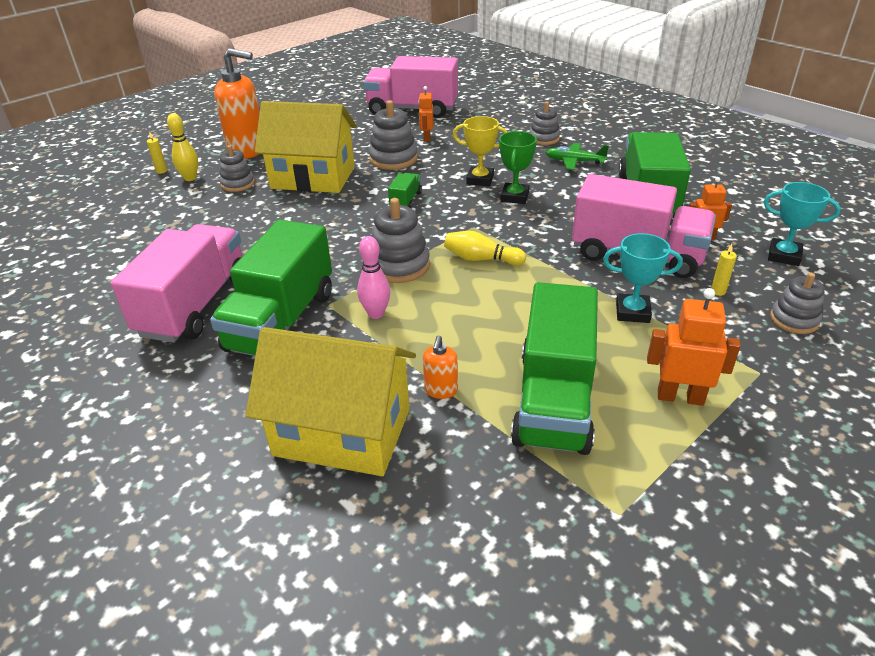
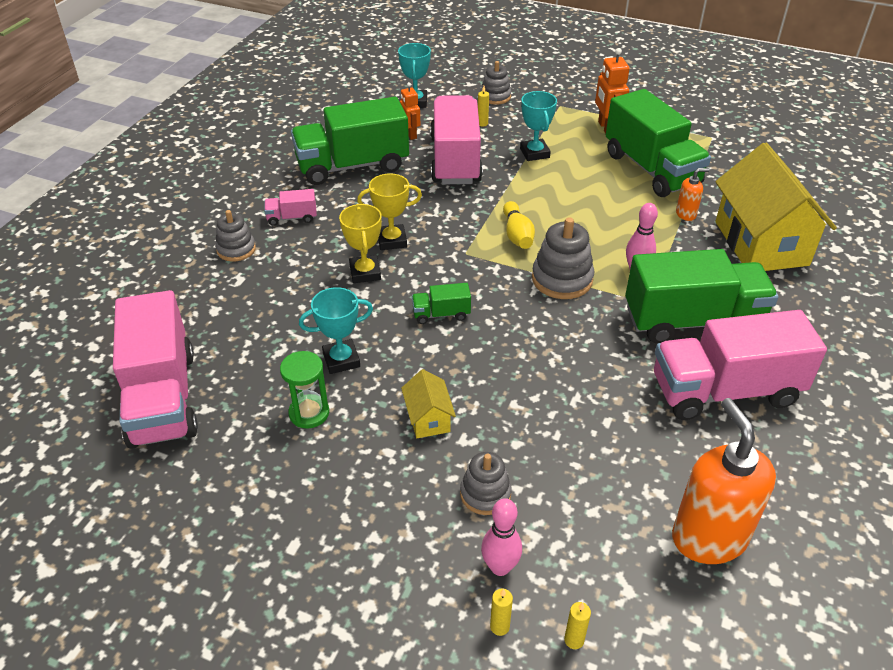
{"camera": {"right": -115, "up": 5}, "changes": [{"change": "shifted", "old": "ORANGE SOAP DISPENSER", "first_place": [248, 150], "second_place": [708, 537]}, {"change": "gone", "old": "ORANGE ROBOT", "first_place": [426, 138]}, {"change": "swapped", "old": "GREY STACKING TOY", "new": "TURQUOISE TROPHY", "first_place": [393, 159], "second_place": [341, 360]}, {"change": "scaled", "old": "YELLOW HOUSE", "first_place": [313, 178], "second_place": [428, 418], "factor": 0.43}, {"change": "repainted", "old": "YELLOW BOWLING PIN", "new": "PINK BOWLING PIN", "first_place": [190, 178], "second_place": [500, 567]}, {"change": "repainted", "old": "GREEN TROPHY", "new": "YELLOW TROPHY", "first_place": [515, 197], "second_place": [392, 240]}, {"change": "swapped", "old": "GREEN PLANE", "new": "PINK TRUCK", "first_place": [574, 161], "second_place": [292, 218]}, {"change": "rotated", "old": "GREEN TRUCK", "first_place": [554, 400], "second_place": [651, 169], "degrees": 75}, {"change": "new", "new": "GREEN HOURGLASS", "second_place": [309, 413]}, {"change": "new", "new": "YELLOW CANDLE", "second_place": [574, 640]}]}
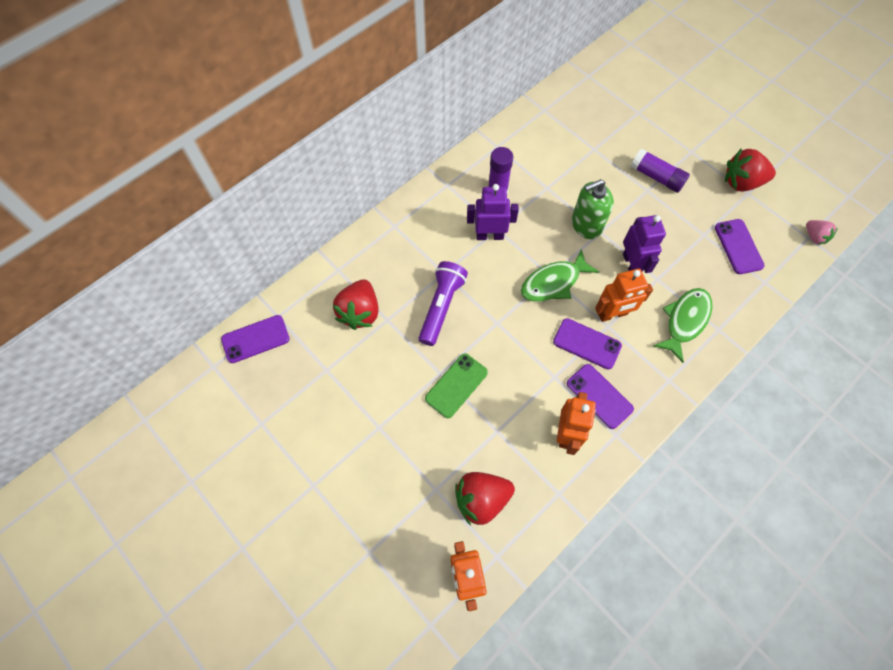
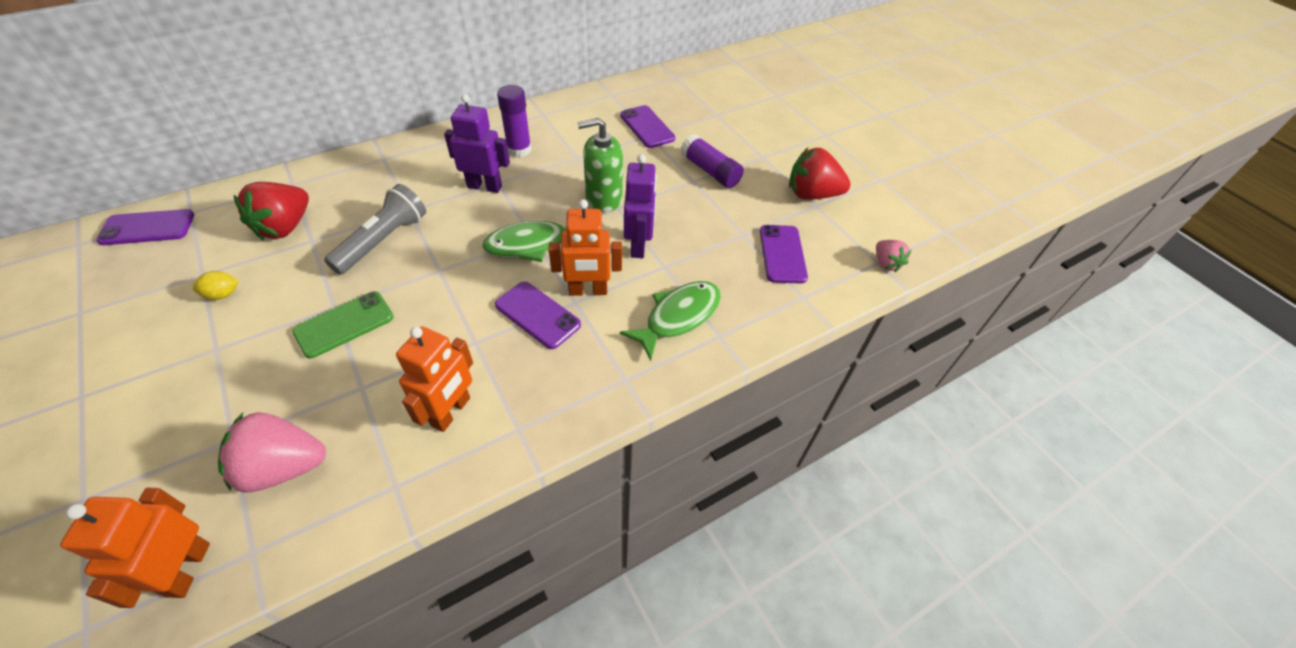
{"camera": {"right": 10, "up": -15}, "changes": [{"change": "repainted", "old": "PURPLE FLASHLIGHT", "new": "GREY FLASHLIGHT", "first_place": [441, 307], "second_place": [383, 241]}, {"change": "shifted", "old": "PURPLE PHONE", "first_place": [599, 396], "second_place": [647, 127]}, {"change": "repainted", "old": "RED STRAWBERRY", "new": "PINK STRAWBERRY", "first_place": [481, 499], "second_place": [283, 467]}, {"change": "new", "new": "YELLOW LEMON", "second_place": [223, 294]}]}
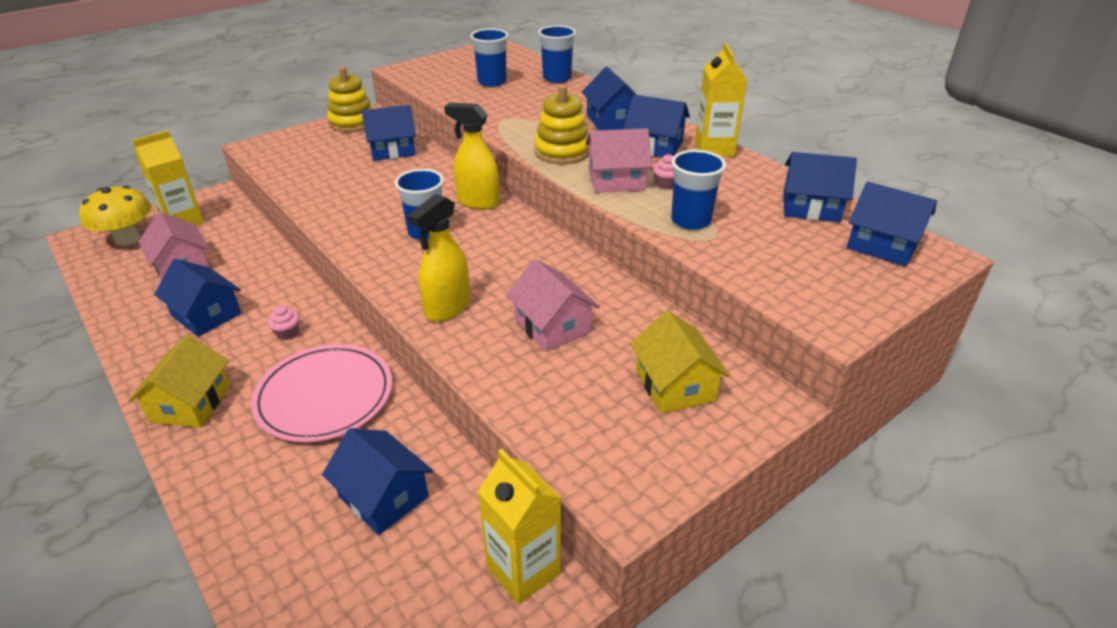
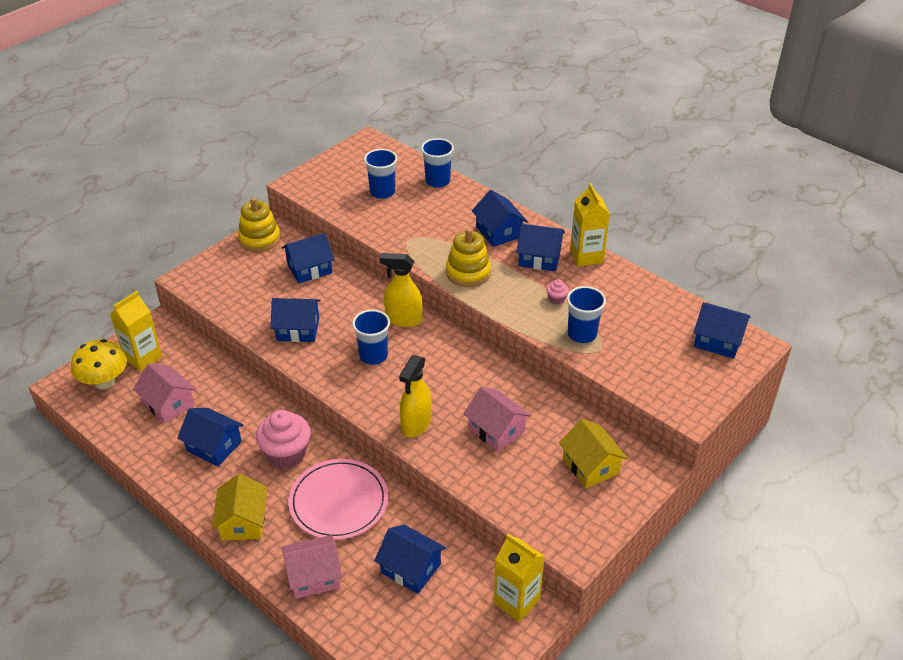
{"camera": {"right": -10, "up": 5}, "changes": [{"change": "shifted", "old": "PINK HOUSE", "first_place": [616, 180], "second_place": [314, 576]}, {"change": "shifted", "old": "BLUE HOUSE", "first_place": [811, 207], "second_place": [298, 329]}, {"change": "scaled", "old": "PINK CUPCAKE", "first_place": [287, 333], "second_place": [286, 454], "factor": 2.29}]}
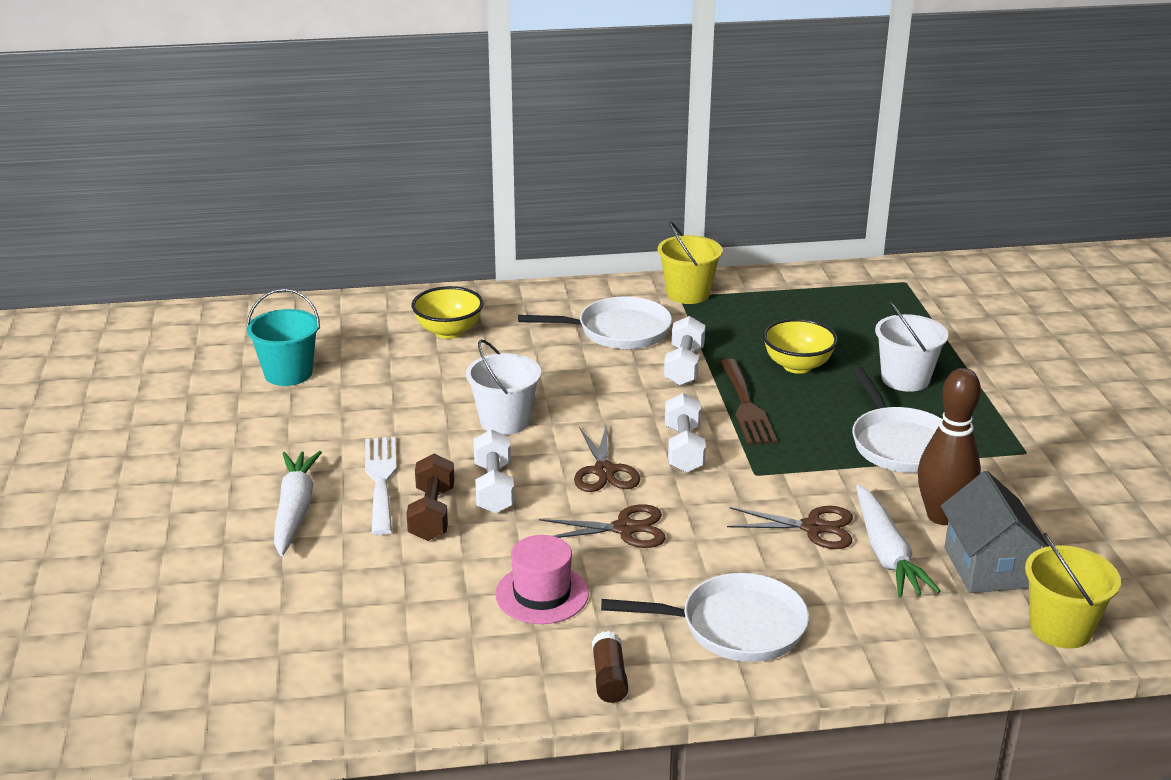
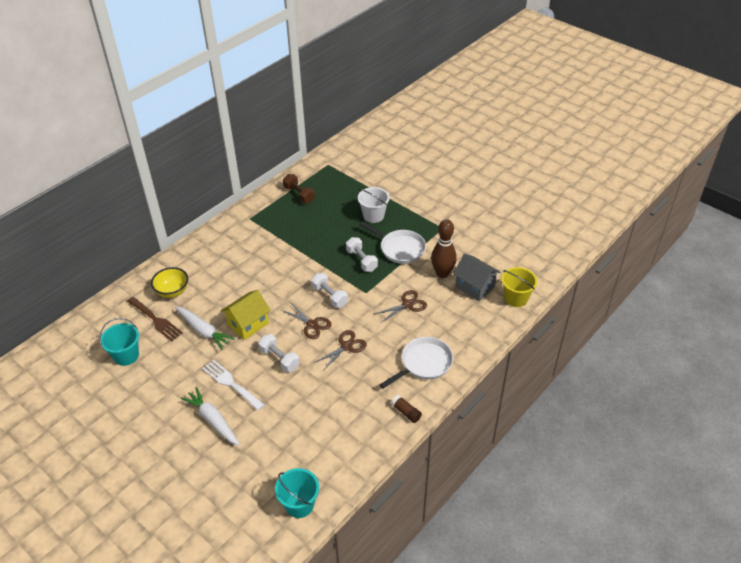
{"camera": {"right": -40, "up": 15}, "changes": [{"change": "gone", "old": "YELLOW BUCKET", "first_place": [688, 294]}, {"change": "gone", "old": "WHITE PAN", "first_place": [617, 331]}, {"change": "shifted", "old": "WHITE DUMBBELL", "first_place": [684, 366], "second_place": [361, 260]}, {"change": "gone", "old": "YELLOW BOWL", "first_place": [797, 366]}, {"change": "swapped", "old": "WHITE BUCKET", "new": "YELLOW HOUSE", "first_place": [505, 421], "second_place": [248, 324]}, {"change": "shifted", "old": "BROWN FORK", "first_place": [746, 406], "second_place": [156, 320]}, {"change": "shifted", "old": "BROWN DUMBBELL", "first_place": [432, 514], "second_place": [299, 194]}, {"change": "shifted", "old": "WHITE CARROT", "first_place": [886, 553], "second_place": [203, 331]}, {"change": "gone", "old": "PINK HAT", "first_place": [542, 594]}, {"change": "new", "new": "TURQUOISE BUCKET", "second_place": [299, 504]}]}
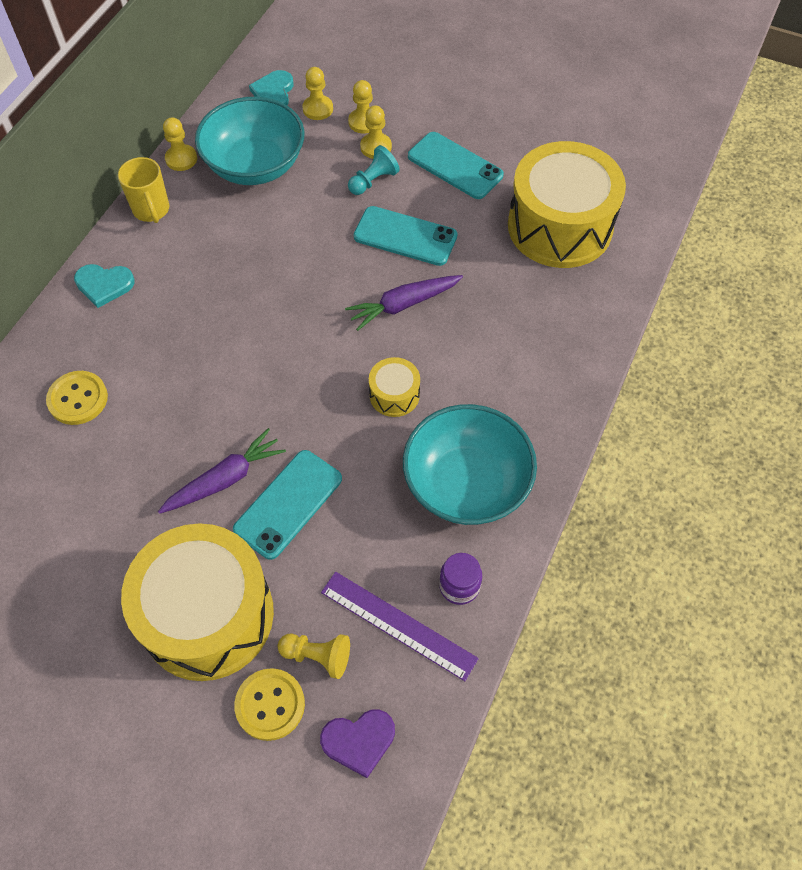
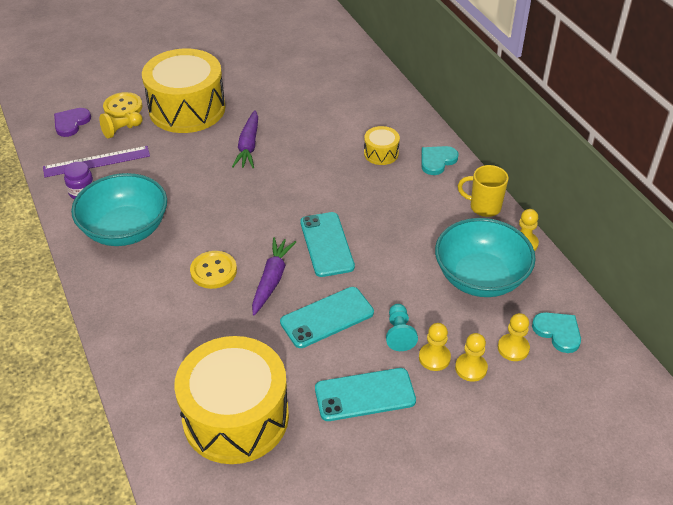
{"camera": {"right": 130, "up": -15}, "changes": [{"change": "shifted", "old": "YELLOW DRUM", "first_place": [394, 395], "second_place": [381, 153]}, {"change": "shifted", "old": "YELLOW BUTTON", "first_place": [78, 399], "second_place": [213, 271]}, {"change": "shifted", "old": "TURQUOISE PHONE", "first_place": [288, 504], "second_place": [326, 244]}]}
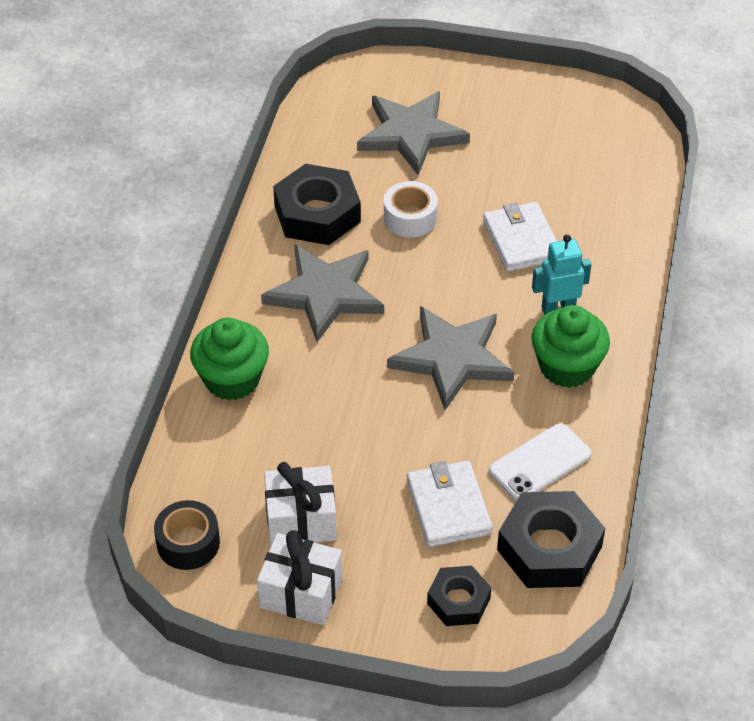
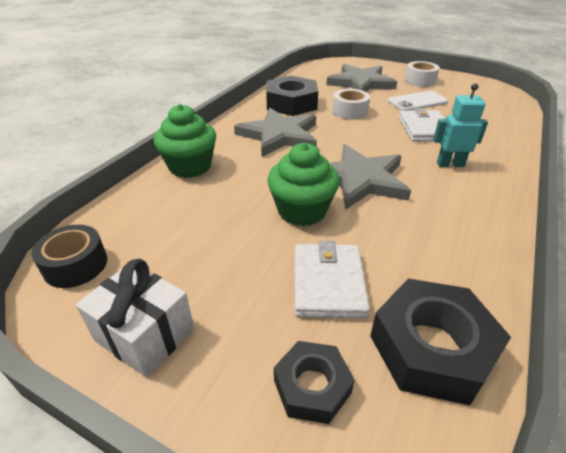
{"camera": {"right": 15, "up": -10}, "changes": [{"change": "shifted", "old": "GREEN CUPCAKE", "first_place": [566, 367], "second_place": [302, 211]}, {"change": "shifted", "old": "WHITE PHONE", "first_place": [539, 462], "second_place": [417, 102]}, {"change": "gone", "old": "WHITE GIFT", "first_place": [301, 520]}, {"change": "new", "new": "WHITE TAPE", "second_place": [420, 81]}]}
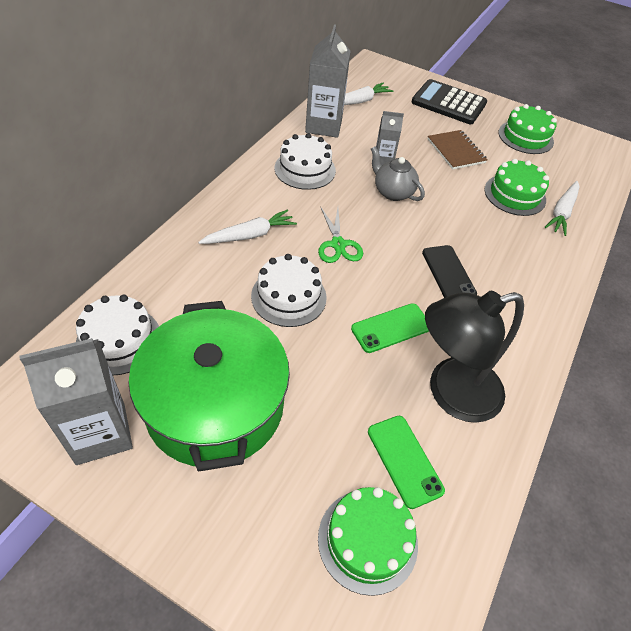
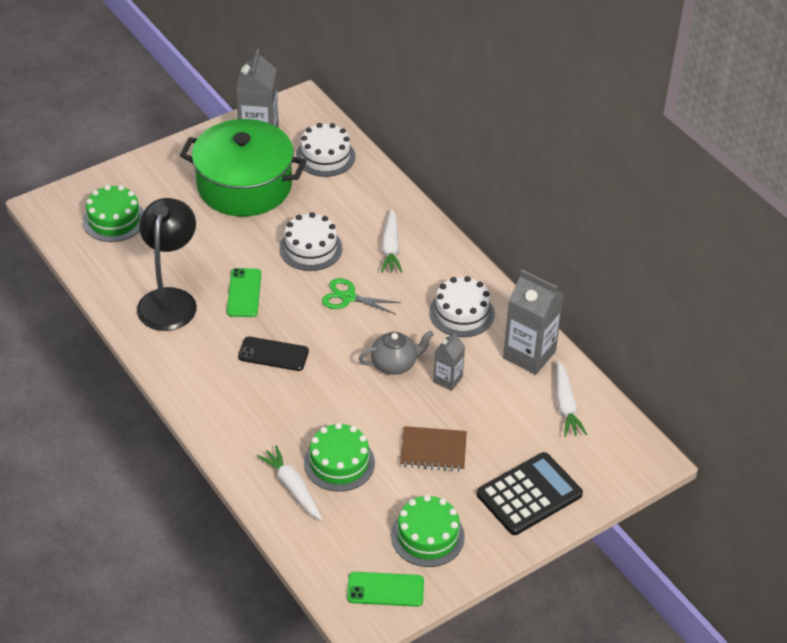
{"camera": {"right": 120, "up": -5}, "changes": [{"change": "shifted", "old": "GREEN PHONE", "first_place": [404, 460], "second_place": [385, 589]}]}
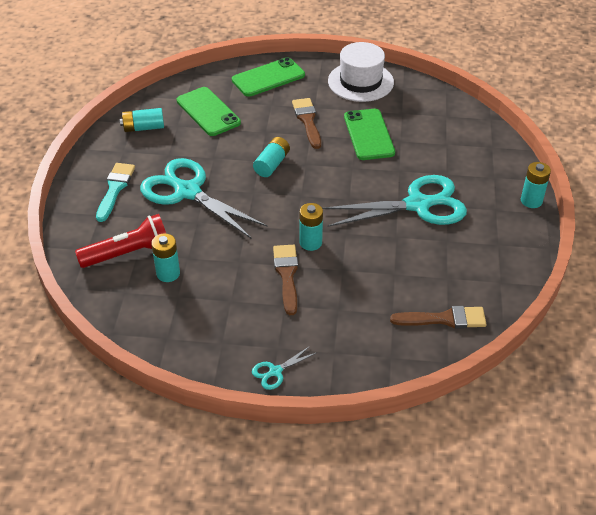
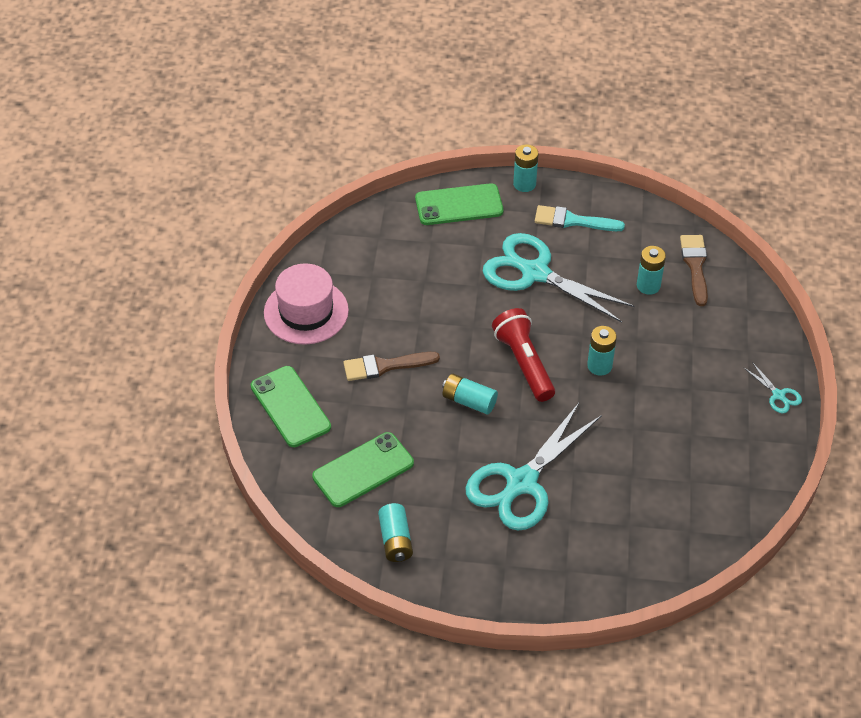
{"camera": {"right": -90, "up": 5}, "changes": [{"change": "repainted", "old": "WHITE HAT", "new": "PINK HAT", "first_place": [360, 82], "second_place": [306, 312]}, {"change": "shifted", "old": "GREEN PHONE", "first_place": [369, 135], "second_place": [459, 205]}, {"change": "shifted", "old": "TURQUOISE BRUSH", "first_place": [115, 189], "second_place": [573, 221]}, {"change": "rotated", "old": "TURQUOISE SCISSORS", "first_place": [418, 204], "second_place": [534, 273], "degrees": -45}, {"change": "shifted", "old": "RED FLASHLIGHT", "first_place": [128, 253], "second_place": [524, 363]}, {"change": "shifted", "old": "TURQUOISE BATTERY", "first_place": [168, 273], "second_place": [648, 285]}, {"change": "gone", "old": "BROWN BRUSH", "first_place": [287, 275]}]}
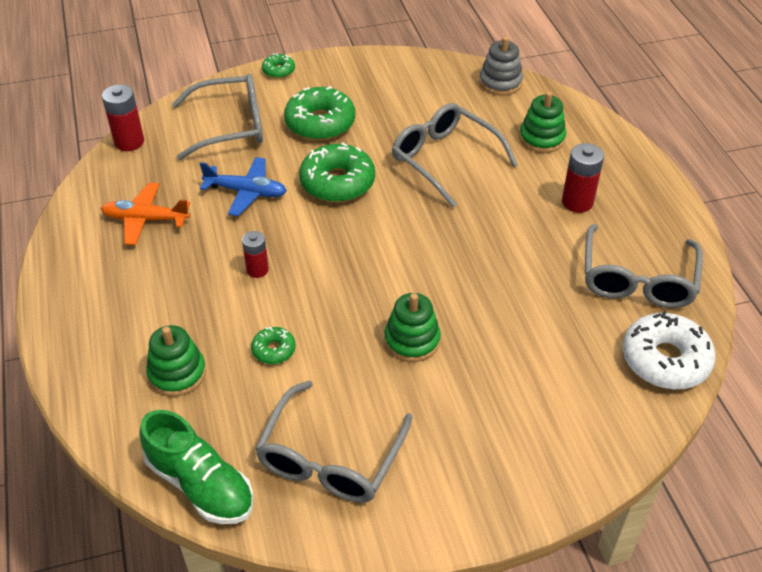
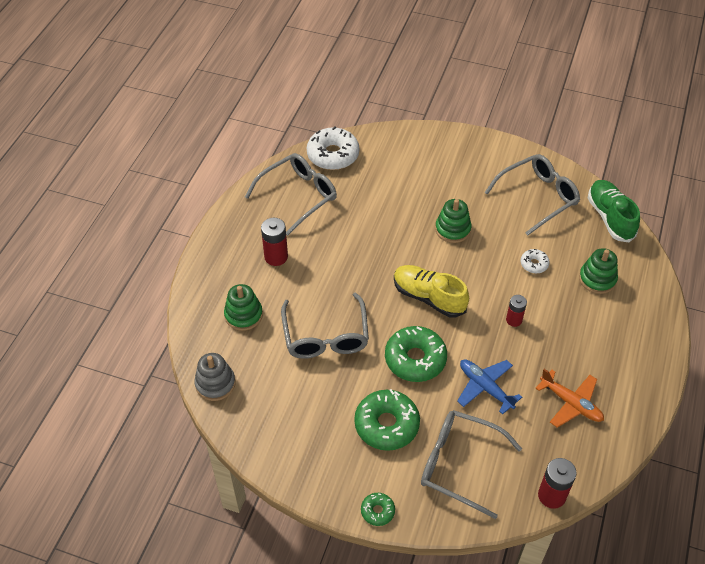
{"camera": {"right": -145, "up": 5}, "changes": [{"change": "repainted", "old": "GREEN DONUT", "new": "WHITE DONUT", "first_place": [274, 350], "second_place": [534, 264]}, {"change": "new", "new": "YELLOW SHOE", "second_place": [429, 297]}]}
